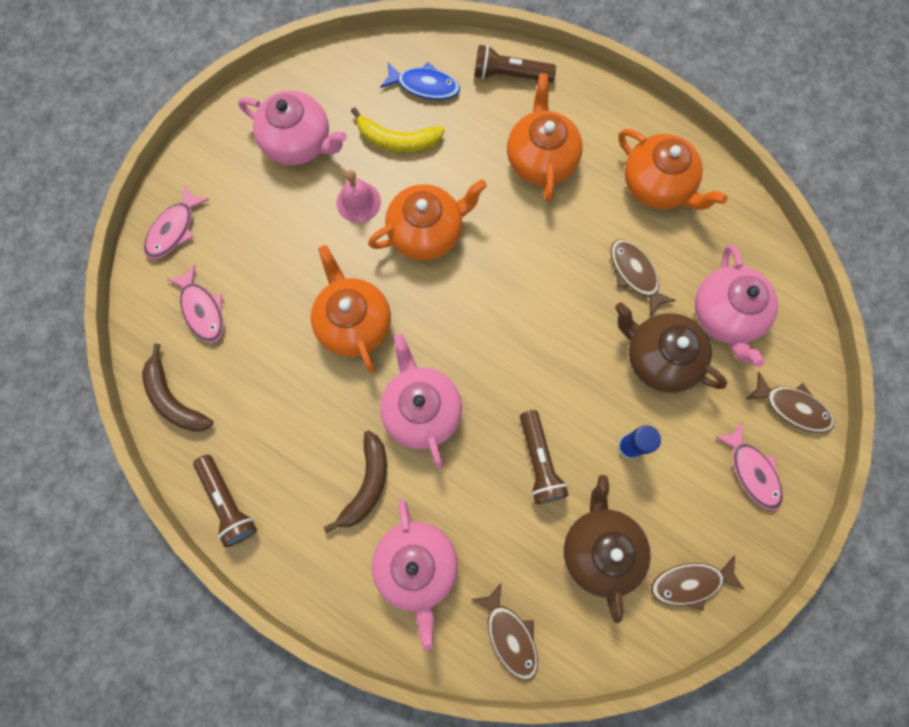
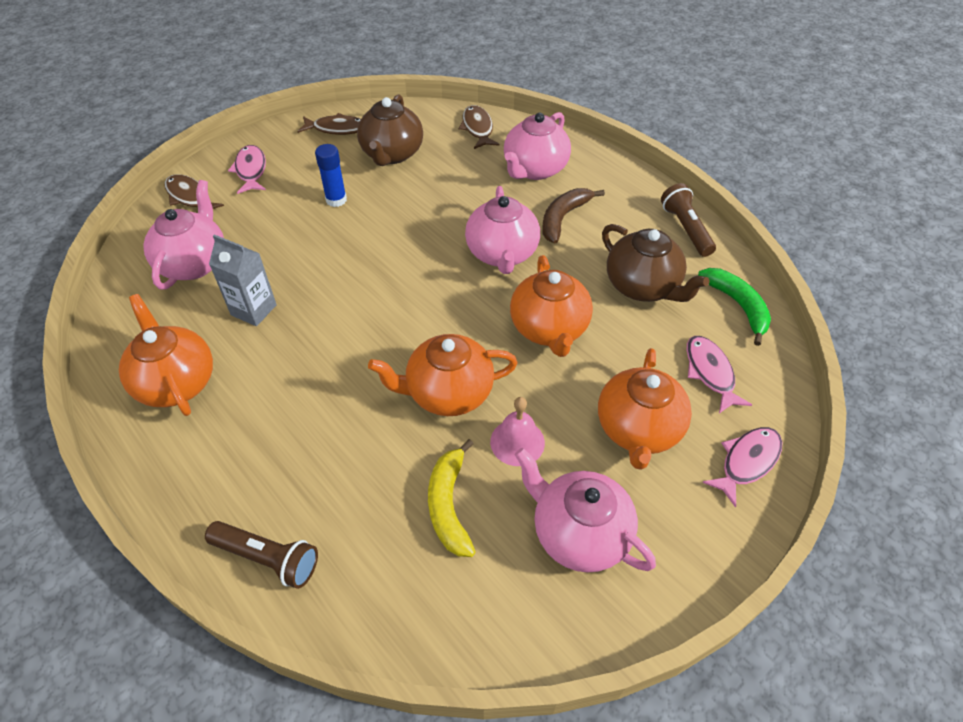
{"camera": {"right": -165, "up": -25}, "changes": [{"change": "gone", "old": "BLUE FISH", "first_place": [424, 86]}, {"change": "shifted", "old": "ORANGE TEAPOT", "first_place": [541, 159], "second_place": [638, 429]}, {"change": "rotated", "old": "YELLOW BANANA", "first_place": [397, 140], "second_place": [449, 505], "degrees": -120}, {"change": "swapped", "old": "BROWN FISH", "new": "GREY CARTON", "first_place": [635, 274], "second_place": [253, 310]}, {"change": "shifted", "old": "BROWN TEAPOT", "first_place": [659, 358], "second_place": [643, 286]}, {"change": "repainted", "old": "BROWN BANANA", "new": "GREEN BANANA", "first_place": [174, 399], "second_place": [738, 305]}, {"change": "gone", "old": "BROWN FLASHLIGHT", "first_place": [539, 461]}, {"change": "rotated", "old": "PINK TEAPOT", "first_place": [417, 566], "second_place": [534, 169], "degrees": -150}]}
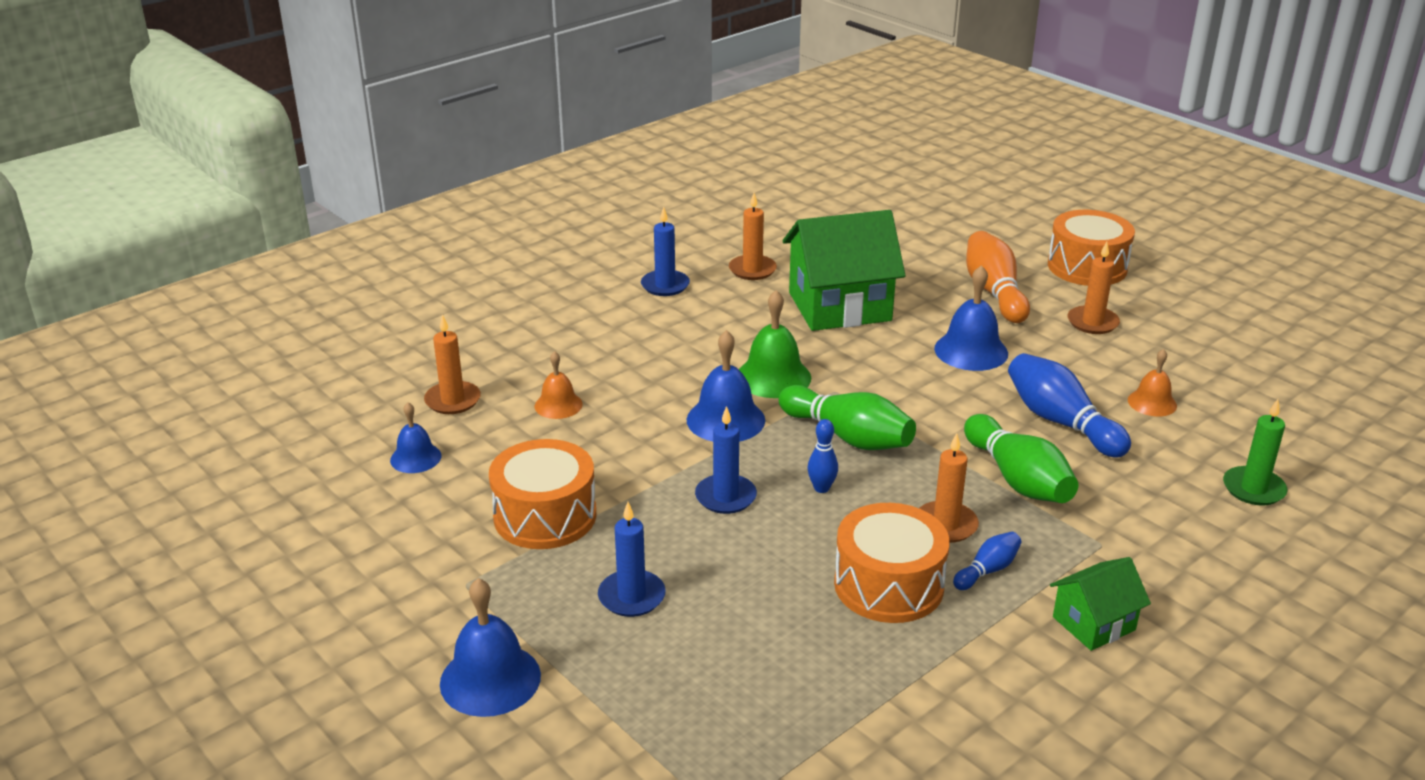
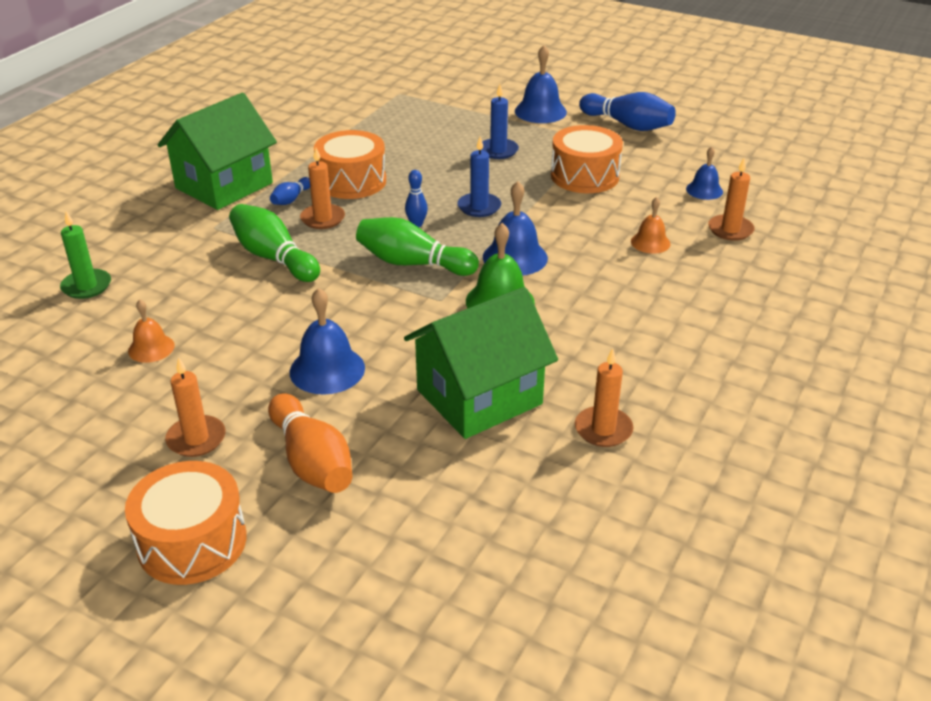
{"camera": {"right": 160, "up": 5}, "changes": [{"change": "gone", "old": "BLUE CANDLE", "first_place": [665, 285]}, {"change": "shifted", "old": "BLUE BOWLING PIN", "first_place": [1061, 422], "second_place": [627, 125]}, {"change": "scaled", "old": "GREEN HOUSE", "first_place": [1093, 623], "second_place": [224, 185], "factor": 1.93}]}
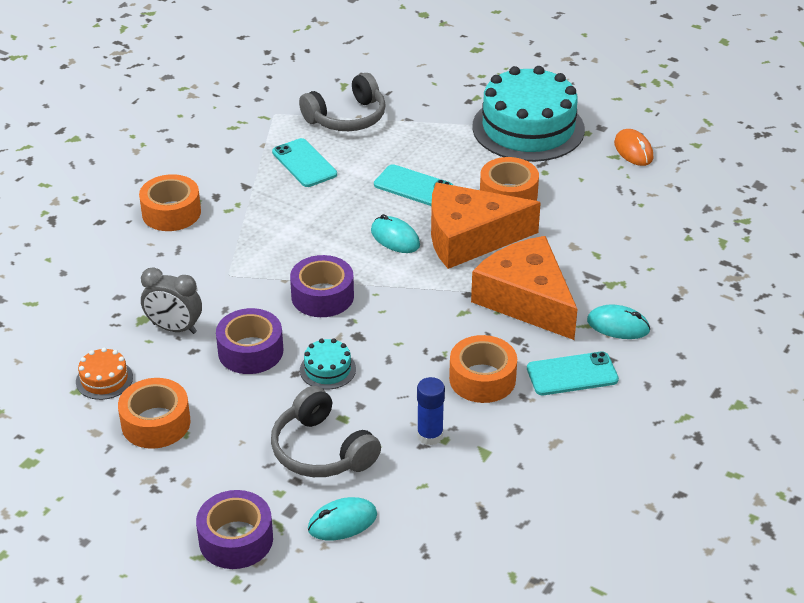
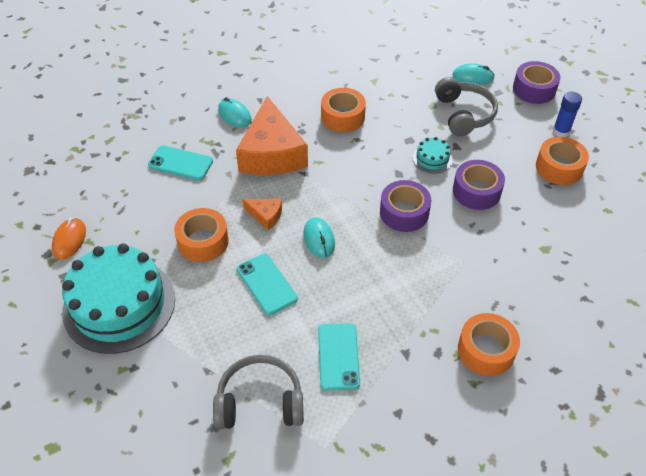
{"camera": {"right": -150, "up": 10}, "changes": [{"change": "scaled", "old": "ORANGE CHEESE", "first_place": [469, 238], "second_place": [266, 215], "factor": 0.44}, {"change": "gone", "old": "GREY CLOCK", "first_place": [174, 328]}, {"change": "gone", "old": "ORANGE CAKE", "first_place": [104, 379]}, {"change": "shifted", "old": "TURQUOISE PHONE", "first_place": [572, 374], "second_place": [180, 163]}, {"change": "shifted", "old": "BLUE GLUE STICK", "first_place": [430, 435], "second_place": [561, 131]}]}
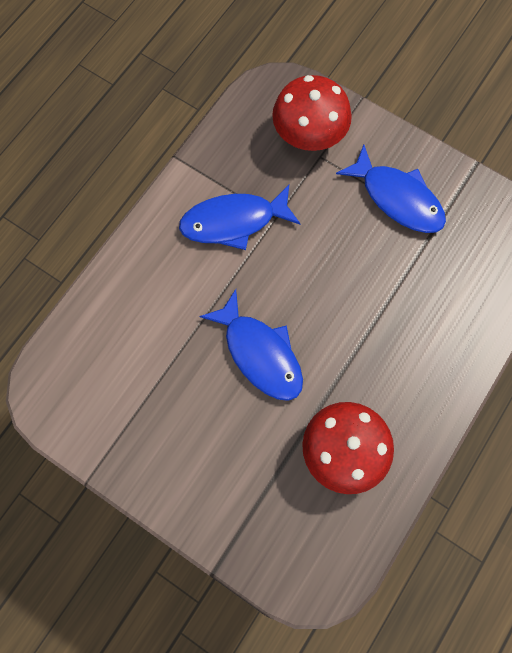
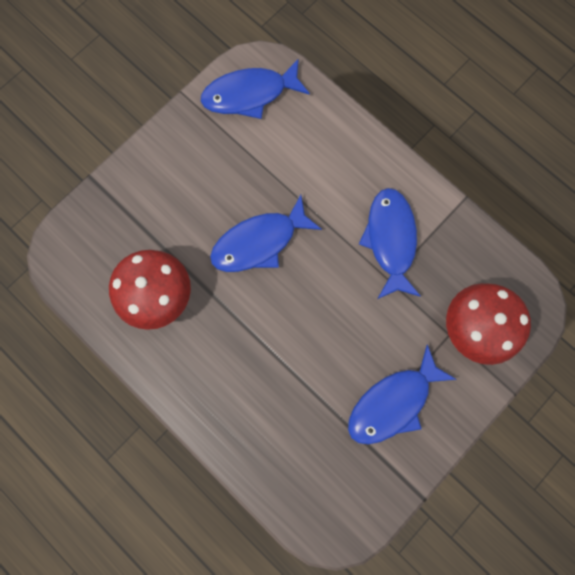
{"camera": {"right": 100, "up": 5}, "changes": [{"change": "new", "new": "BLUE FISH", "second_place": [249, 94]}]}
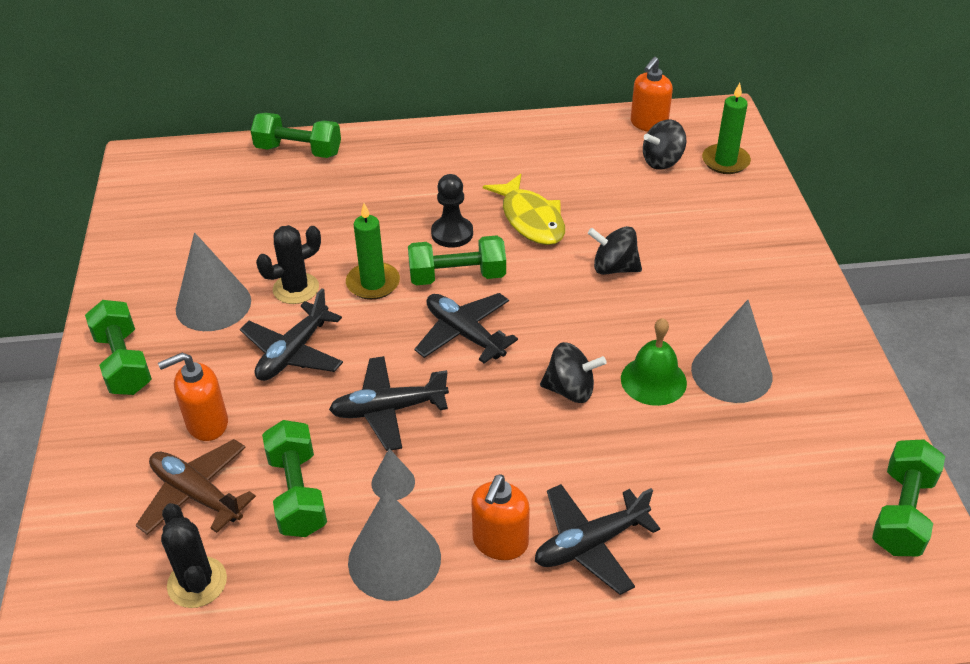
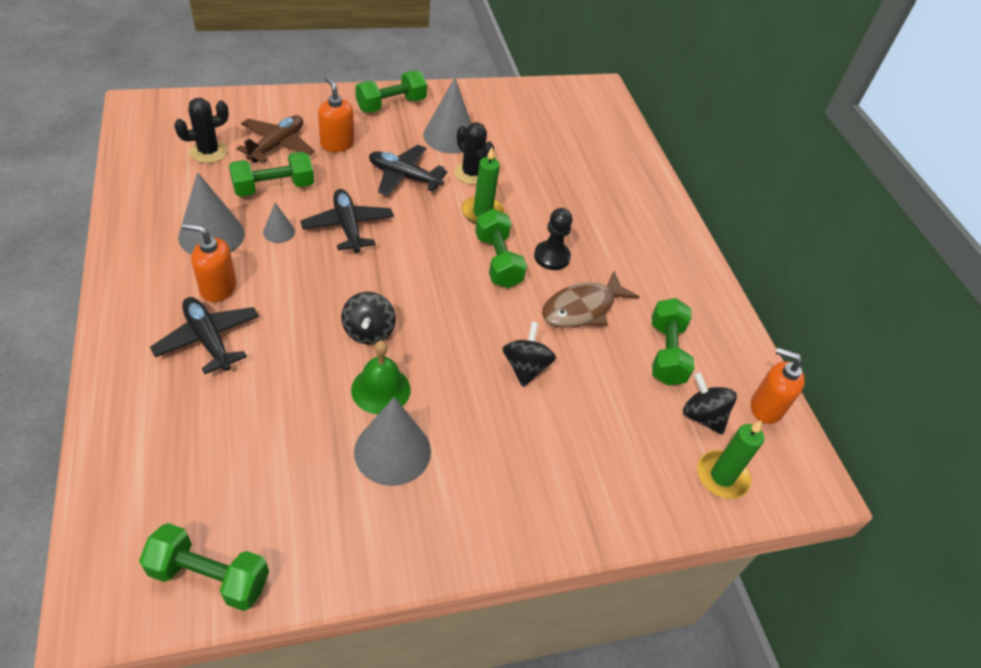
{"camera": {"right": 75, "up": 5}, "changes": [{"change": "shifted", "old": "GREEN DUMBBELL", "first_place": [298, 151], "second_place": [666, 353]}, {"change": "repainted", "old": "YELLOW FISH", "new": "BROWN FISH", "first_place": [531, 219], "second_place": [582, 308]}, {"change": "gone", "old": "BLACK PLANE", "first_place": [464, 334]}]}
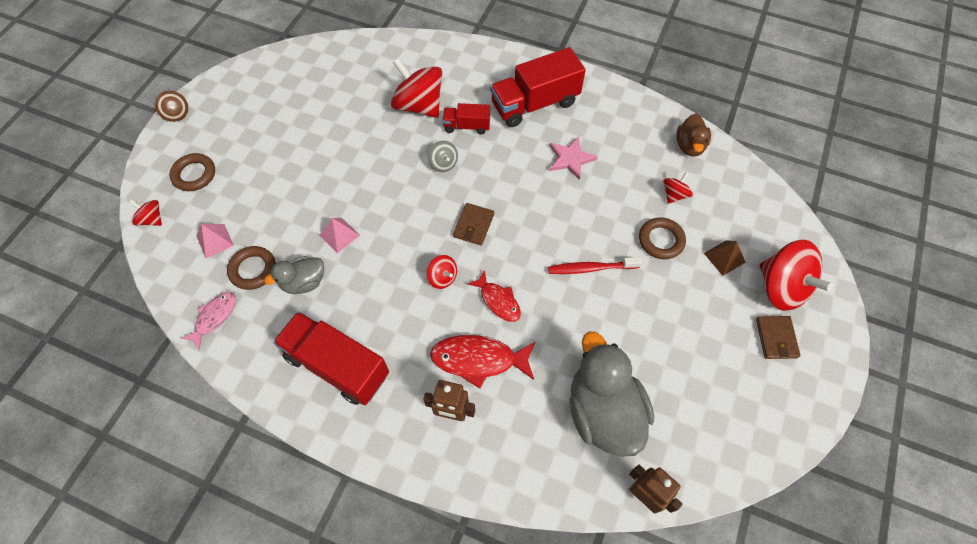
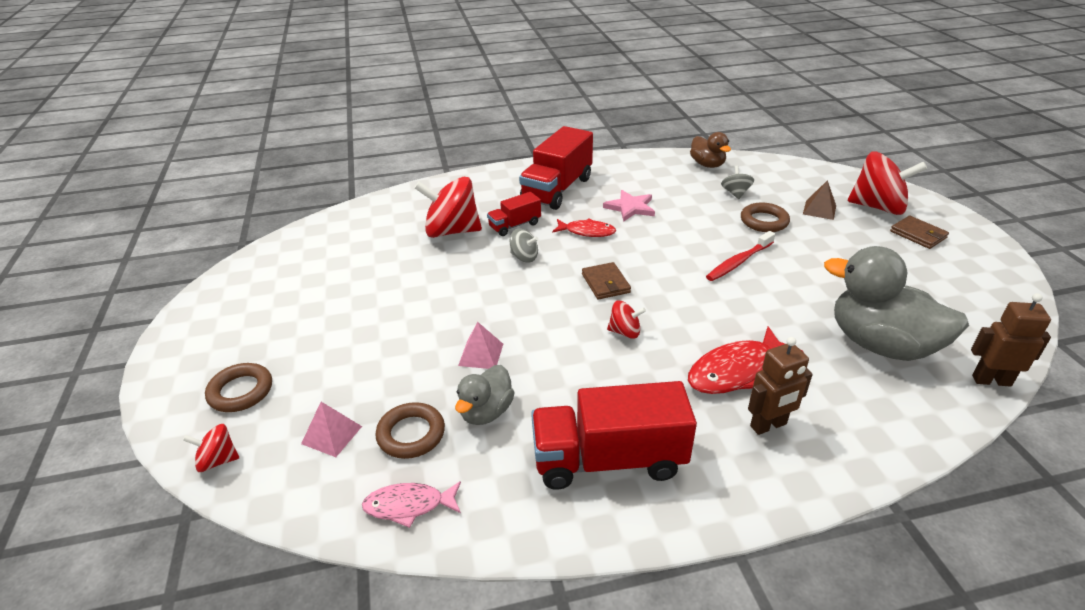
{"camera": {"right": -35, "up": -25}, "changes": [{"change": "gone", "old": "BROWN SPINNING TOP", "first_place": [177, 114]}, {"change": "repainted", "old": "RED SPINNING TOP", "new": "GREY SPINNING TOP", "first_place": [674, 195], "second_place": [735, 193]}, {"change": "shifted", "old": "RED FISH", "first_place": [498, 301], "second_place": [587, 232]}, {"change": "rotated", "old": "PINK FISH", "first_place": [214, 317], "second_place": [409, 505], "degrees": -90}]}
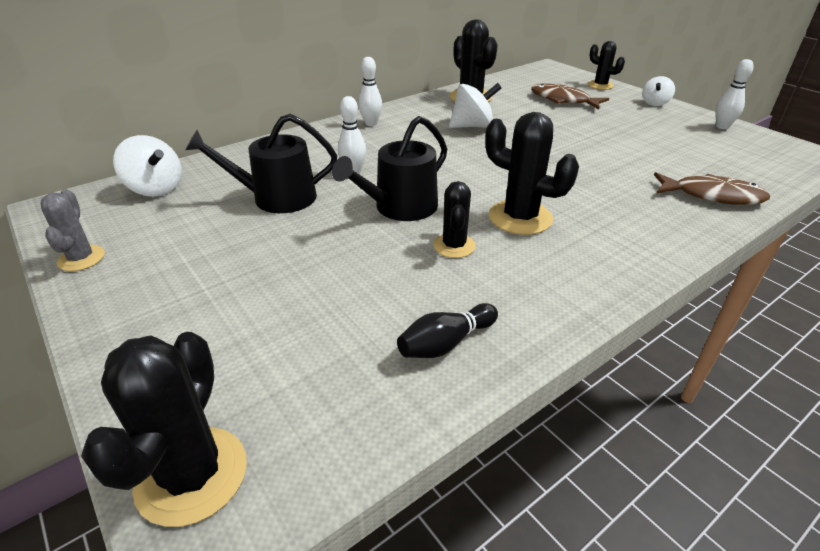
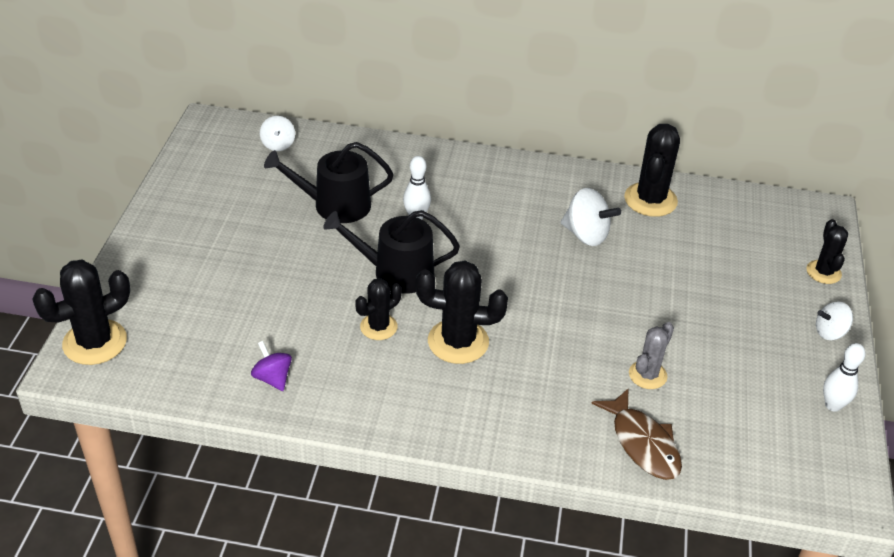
{"camera": {"right": 45, "up": 5}, "changes": [{"change": "gone", "old": "WHITE BOWLING PIN", "first_place": [371, 123]}, {"change": "gone", "old": "BROWN FISH", "first_place": [563, 100]}, {"change": "rotated", "old": "BLACK CACTUS", "first_place": [520, 218], "second_place": [458, 342], "degrees": -75}, {"change": "rotated", "old": "BLACK WATERING CAN", "first_place": [276, 198], "second_place": [335, 205], "degrees": -45}, {"change": "scaled", "old": "WHITE SPINNING TOP", "first_place": [156, 189], "second_place": [278, 145], "factor": 0.65}, {"change": "shifted", "old": "GREY CACTUS", "first_place": [81, 258], "second_place": [647, 375]}, {"change": "swapped", "old": "BLACK BOWLING PIN", "new": "PURPLE SPINNING TOP", "first_place": [446, 343], "second_place": [272, 378]}]}
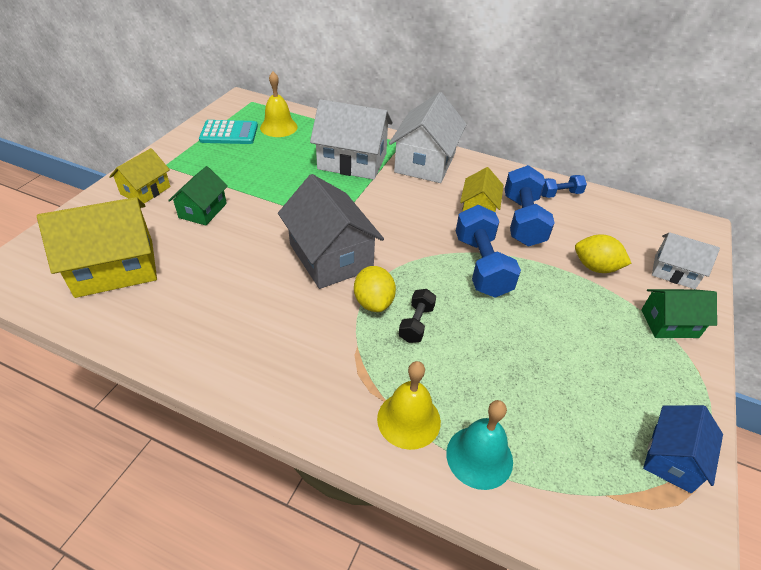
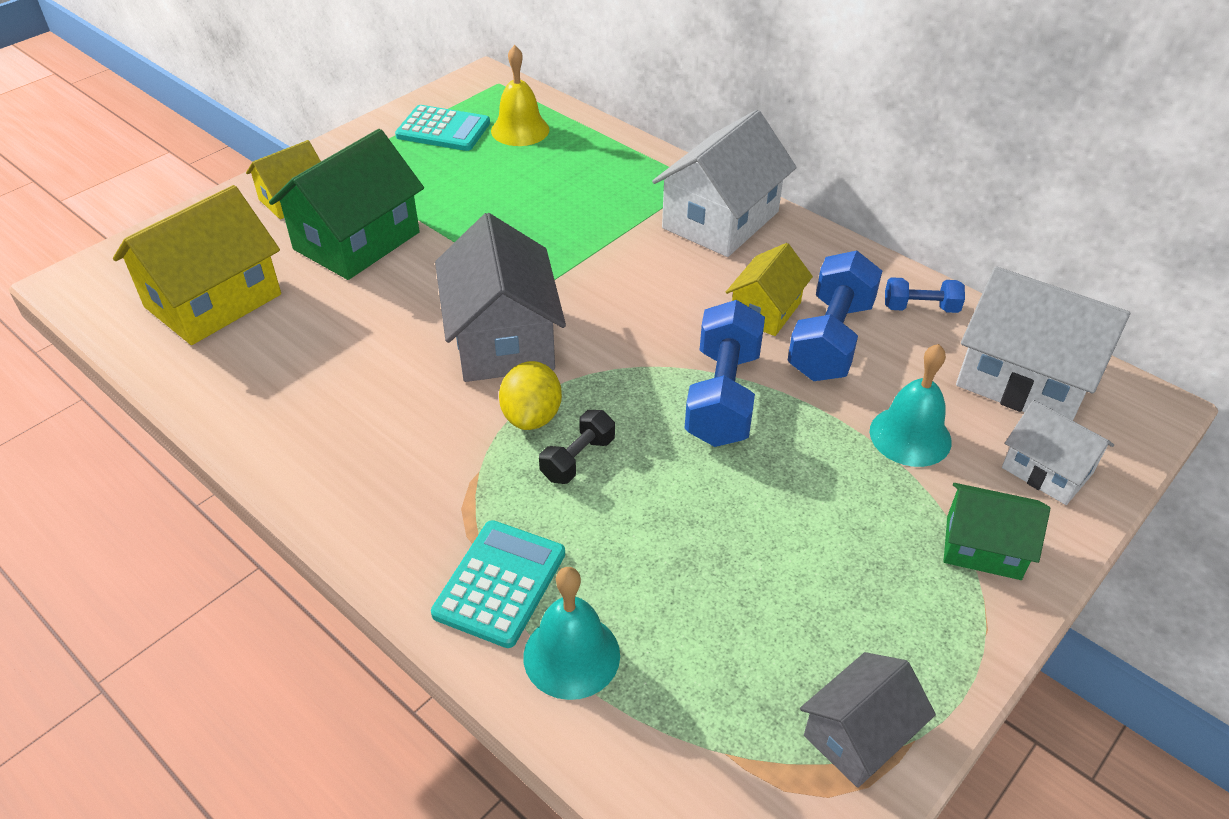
{"camera": {"right": 20, "up": 0}, "changes": [{"change": "shifted", "old": "WHITE HOUSE", "first_place": [352, 161], "second_place": [1024, 379]}, {"change": "scaled", "old": "GREEN HOUSE", "first_place": [203, 210], "second_place": [356, 241], "factor": 1.73}, {"change": "rotated", "old": "YELLOW HOUSE", "first_place": [115, 268], "second_place": [213, 300], "degrees": -45}, {"change": "swapped", "old": "YELLOW LEMON", "new": "TURQUOISE BELL", "first_place": [595, 267], "second_place": [910, 436]}, {"change": "swapped", "old": "YELLOW BELL", "new": "TURQUOISE CALCULATOR", "first_place": [408, 419], "second_place": [500, 583]}, {"change": "repainted", "old": "BLUE HOUSE", "new": "GREY HOUSE", "first_place": [672, 458], "second_place": [858, 735]}]}
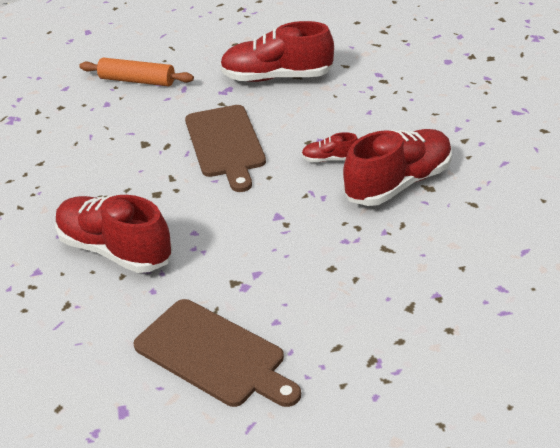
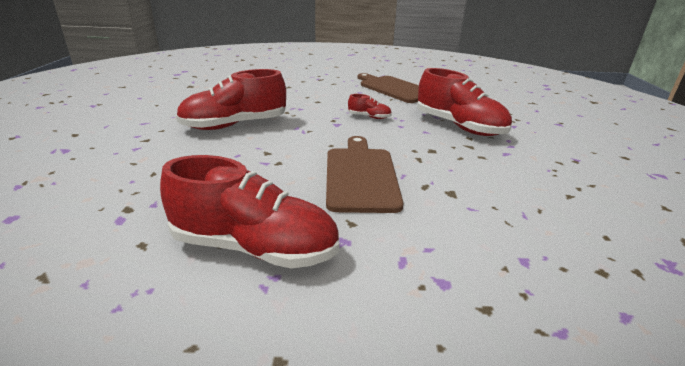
{"camera": {"right": -170, "up": -10}, "changes": [{"change": "gone", "old": "ORANGE ROLLING PIN", "first_place": [137, 81]}, {"change": "shifted", "old": "RED SHOE", "first_place": [330, 159], "second_place": [369, 117]}]}
